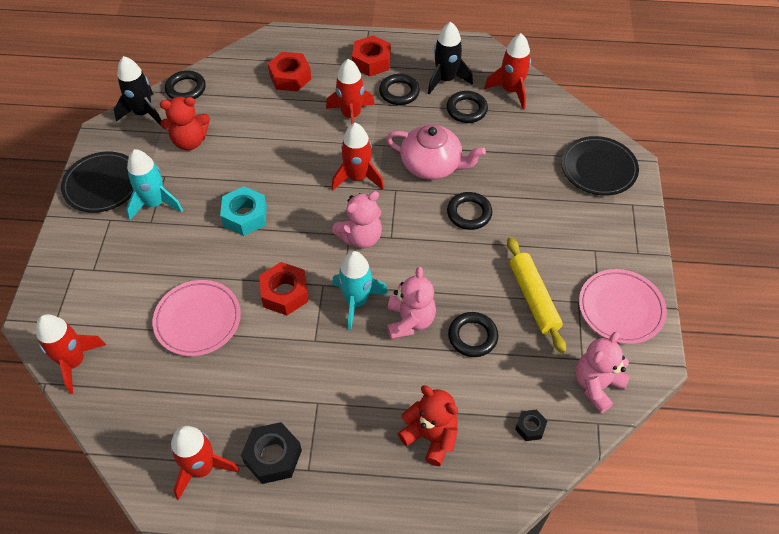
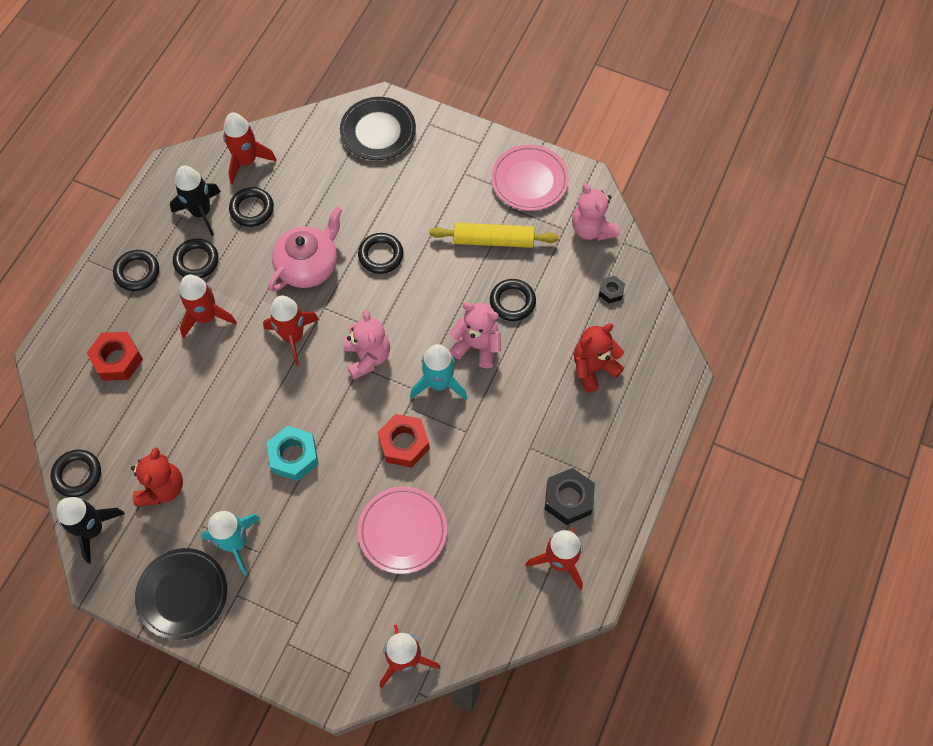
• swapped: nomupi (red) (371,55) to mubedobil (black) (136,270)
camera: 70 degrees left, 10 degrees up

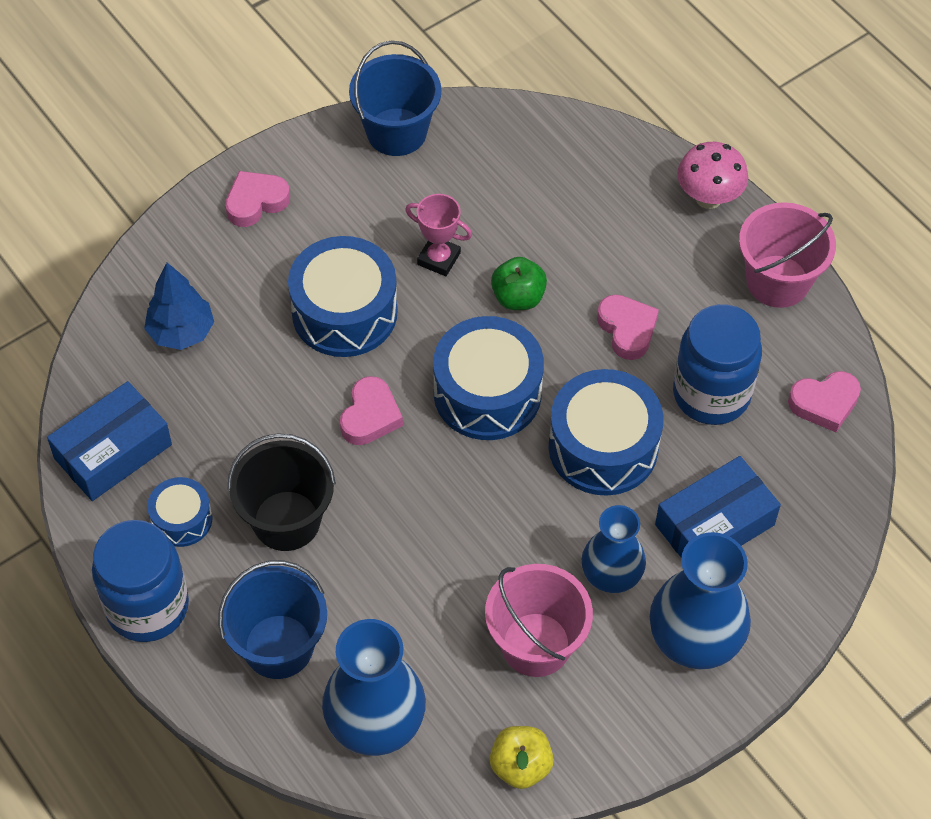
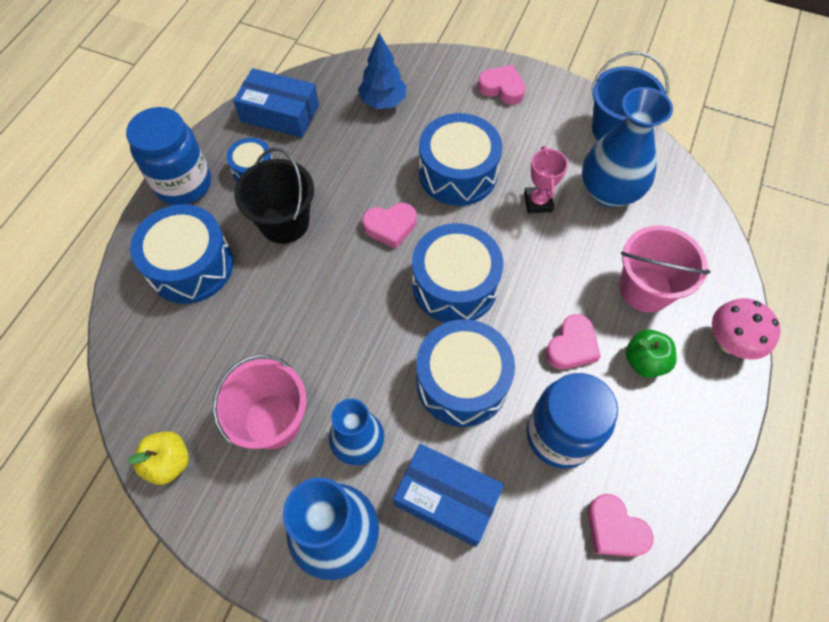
• swapped: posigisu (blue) (272,619) to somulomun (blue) (182,254)
• shifted: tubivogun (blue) (374,687) to (627,147)
• shifted: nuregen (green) (519,283) to (651,353)
• shifted: posigisu (pink) (787,255) to (665,268)
camera: 60 degrees right, 5 degrees up

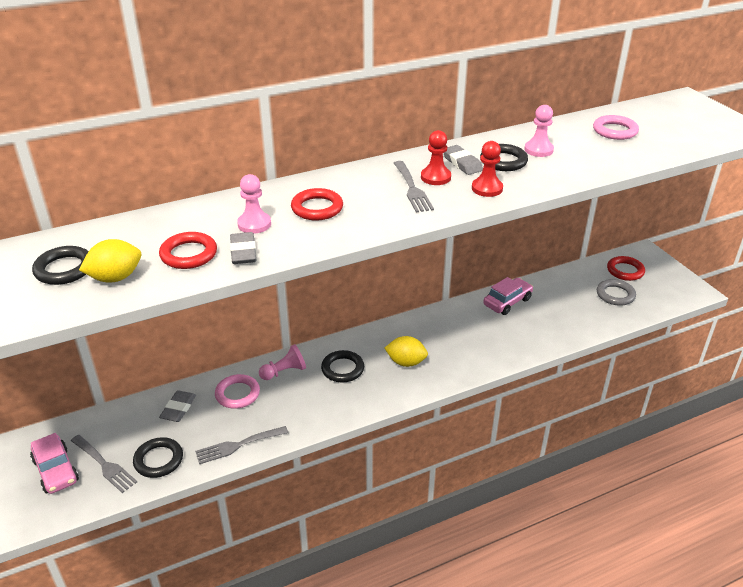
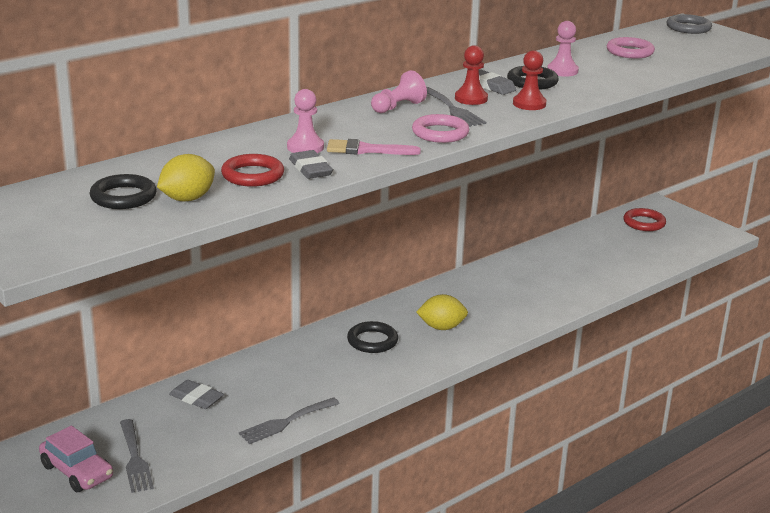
• rotated: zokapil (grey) (104,464) = (137,456) 45 degrees clockwise
• gone: mubedobil (black) (158,457)
• rotated: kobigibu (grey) (177,406) = (196,394) 60 degrees counterclockwise
• shifted: mubedobil (pink) (237,391) to (440,128)
• shifted: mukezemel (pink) (282,362) to (399,91)
• gone: mubedobil (red) (317,204)
• gone: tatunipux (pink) (508,296)
• shifted: mubedobil (grey) (616,292) to (689,24)
• new: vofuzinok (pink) (374,147)
camera: 15 degrees left, 10 degrees down

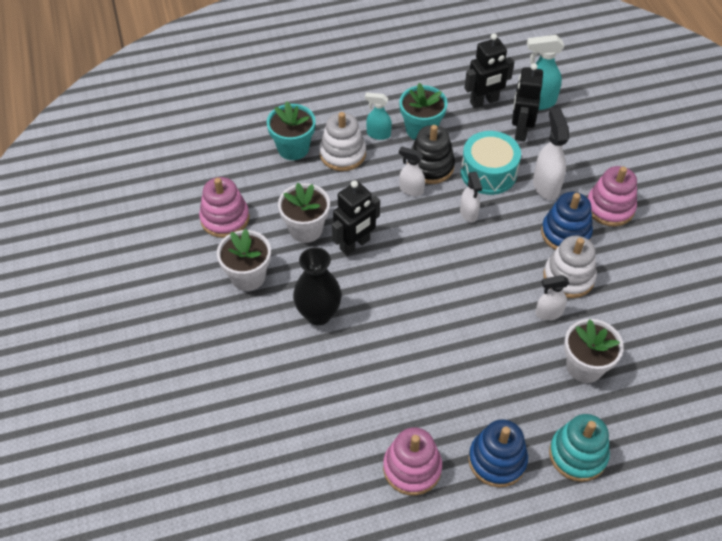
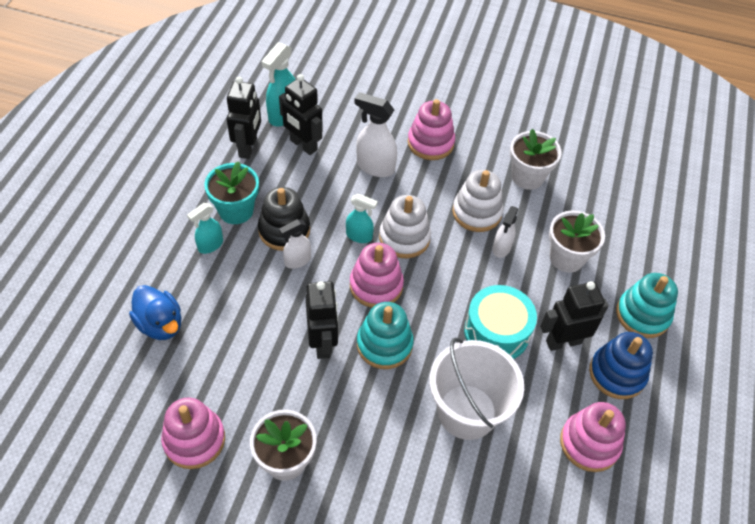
• swapped: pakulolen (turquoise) (291,130) to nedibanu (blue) (155,312)
• shifted: pakulolen (white) (304,213) to (536,159)
• gone: tubivogun (black) (317,286)
• shifted: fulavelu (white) (342,141) to (405,226)
• repainted: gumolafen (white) (471,197) to gumolafen (turquoise) (362,218)
• shifted: somulomun (turquoise) (491,163) to (500,322)
• gone: fulavelu (blue) (567,221)
• new: fulavelu (pink) (377,275)
• new: fulavelu (turquoise) (385,335)
• new: posigisu (white) (476,389)
• new: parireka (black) (574,316)
camera: 60 degrees left, 0 degrees up

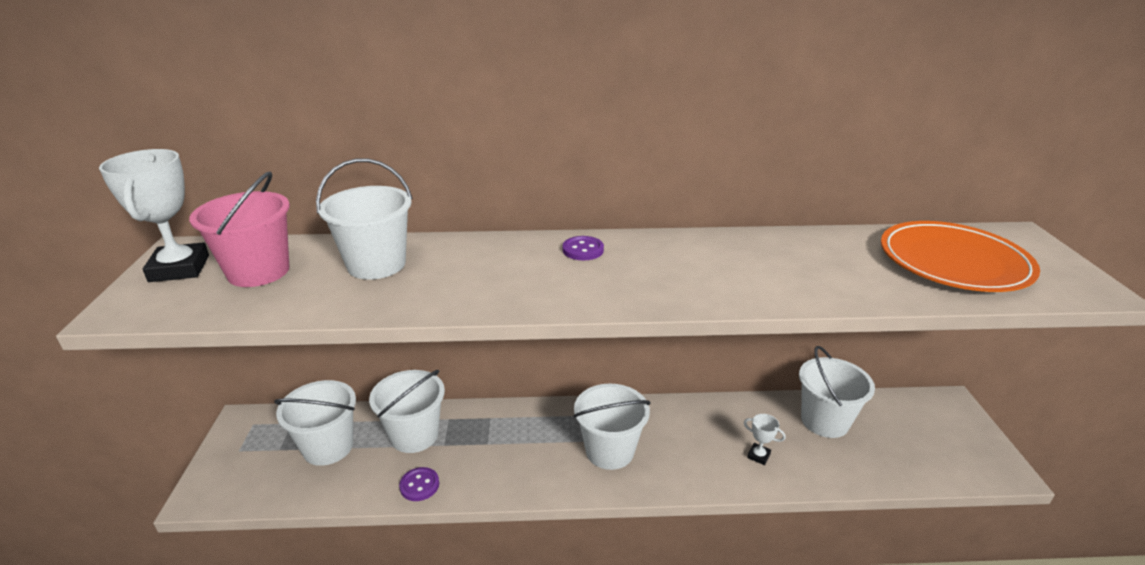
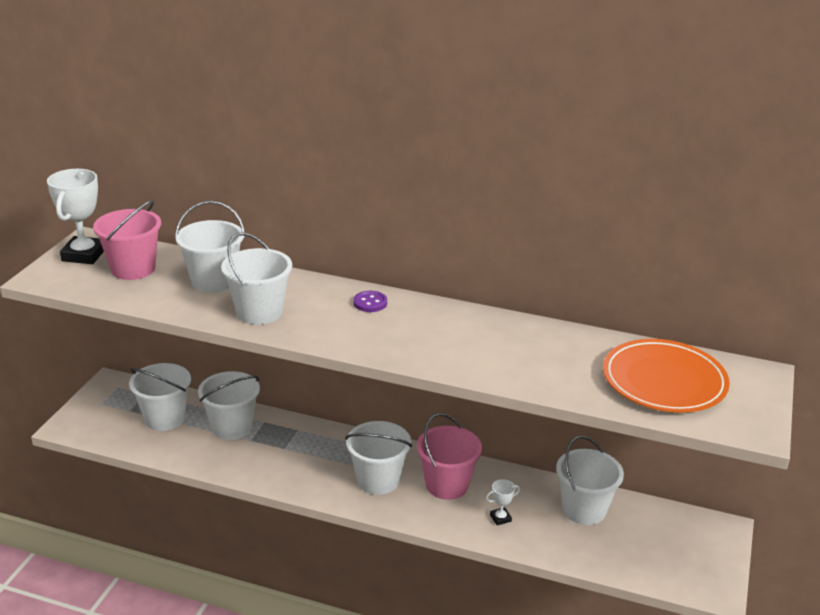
• gone: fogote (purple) (419,484)
• rotated: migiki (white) (765,439) = (503,502) 75 degrees counterclockwise
• new: posigisu (white) (256,278)
• new: posigisu (pink) (449,456)
camera: 20 degrees right, 0 degrees up

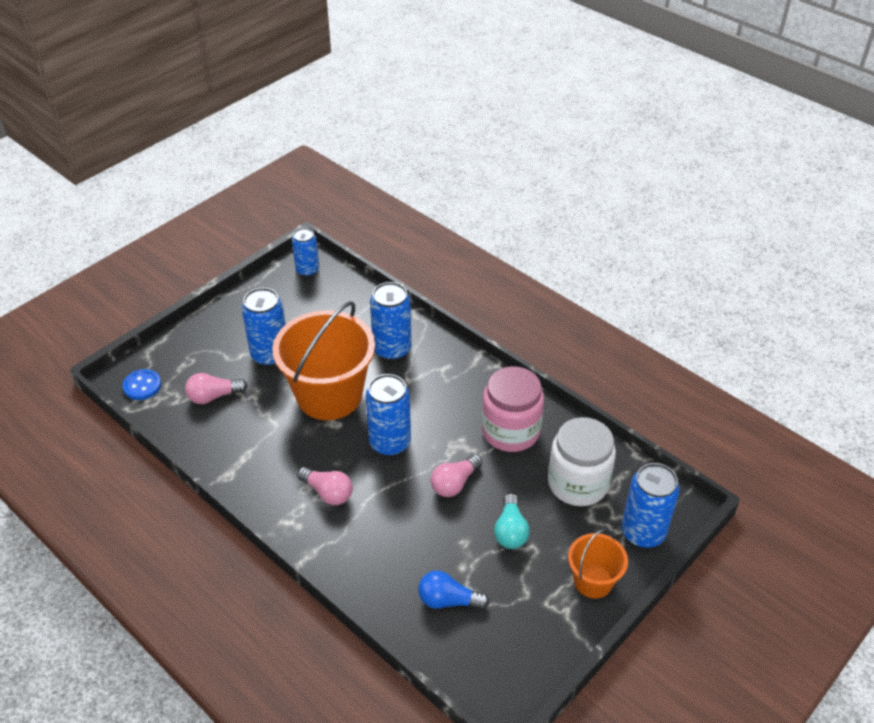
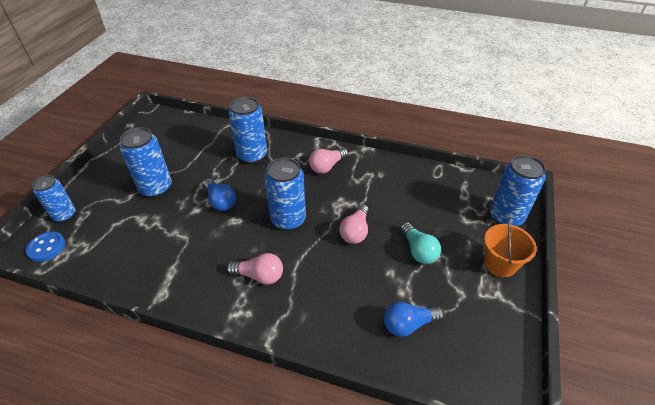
• shifted: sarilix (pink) (216,388) to (328,161)
• swapped: posigisu (orange) (323,360) to sarilix (blue) (219,194)
• shifted: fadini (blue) (305,252) to (54,198)
• gone: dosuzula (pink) (513,409)
• gone: dosuzula (white) (582,461)
camera: 25 degrees left, 0 degrees up

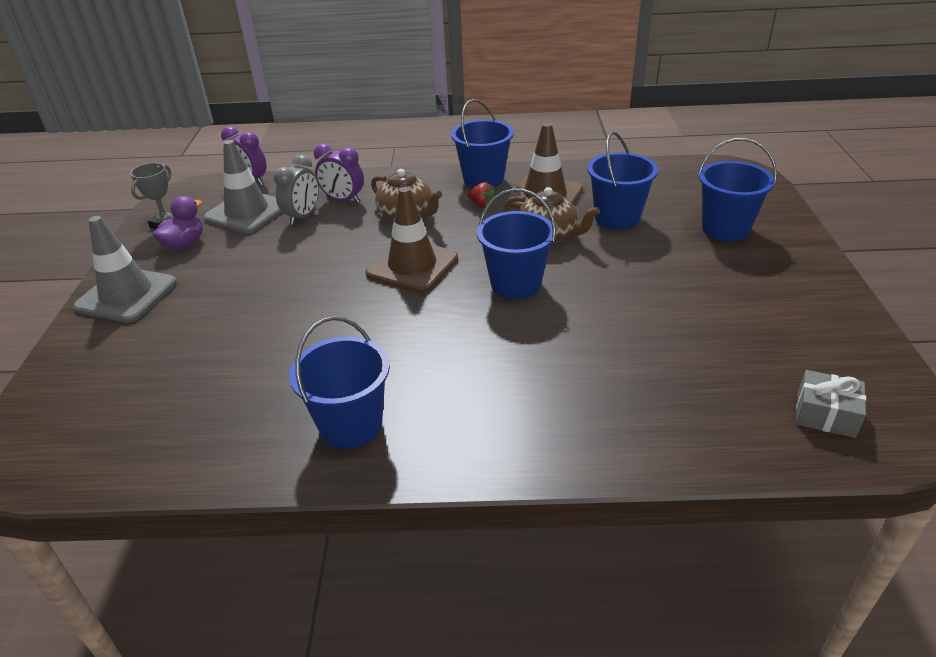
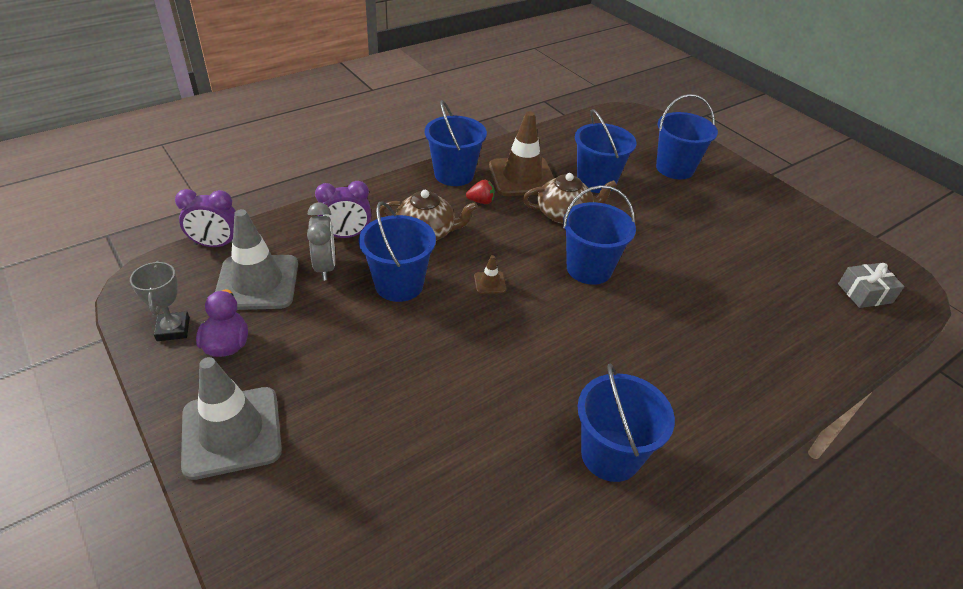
• scaled: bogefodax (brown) (412,240) = (490,274) x0.41
• new: posigisu (blue) (397,252)
camera: 40 degrees left, 5 degrees up

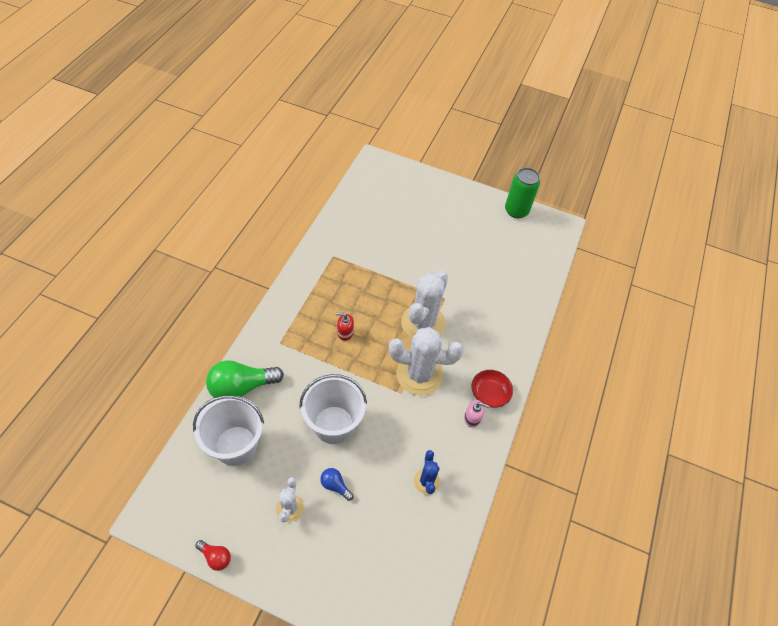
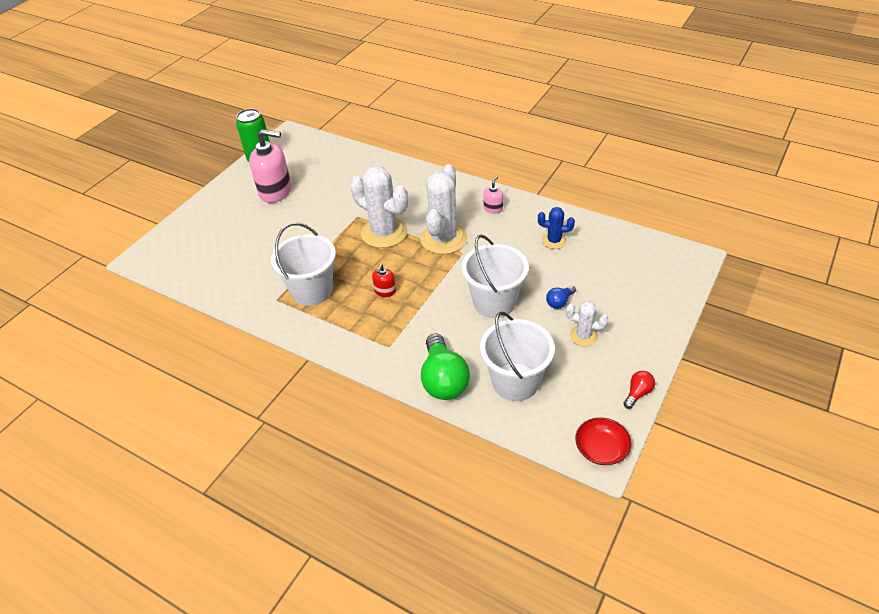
• shifted: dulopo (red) (492,389) to (603,441)
• new: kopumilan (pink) (270,166)
• new: posigisu (white) (303,264)
camera: 75 degrees left, 10 degrees down

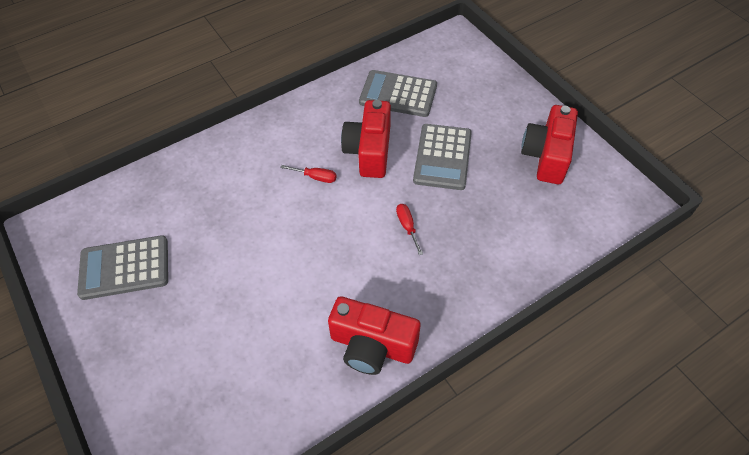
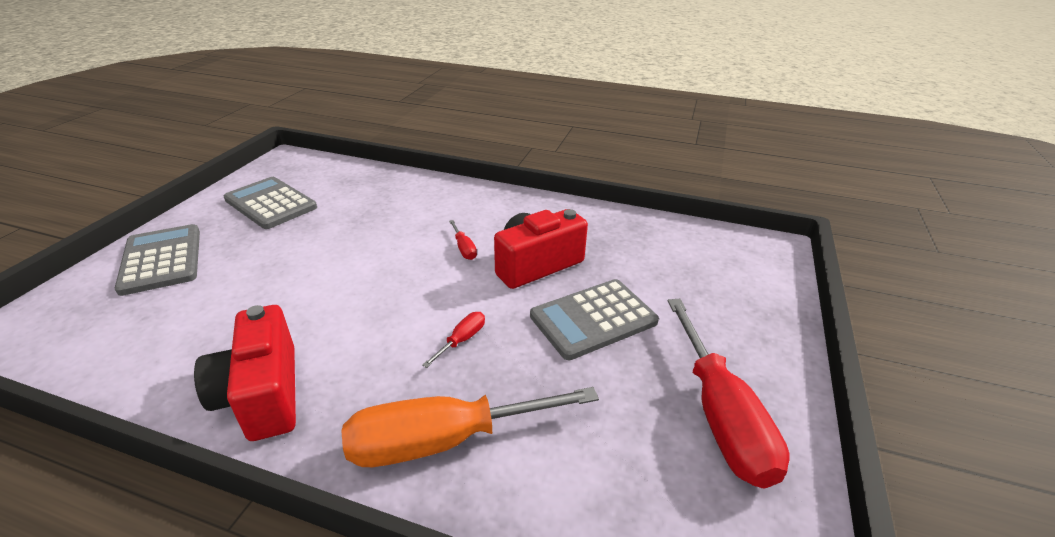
• shifted: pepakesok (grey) (398,93) to (157,260)
• swapped: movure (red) (549,144) to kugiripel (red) (729,394)
• new: kugiripel (orange) (470,427)
camera: 50 degrees right, 20 degrees down

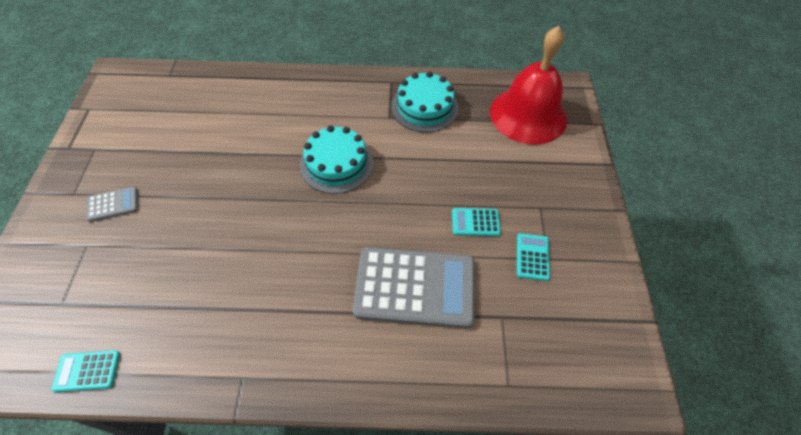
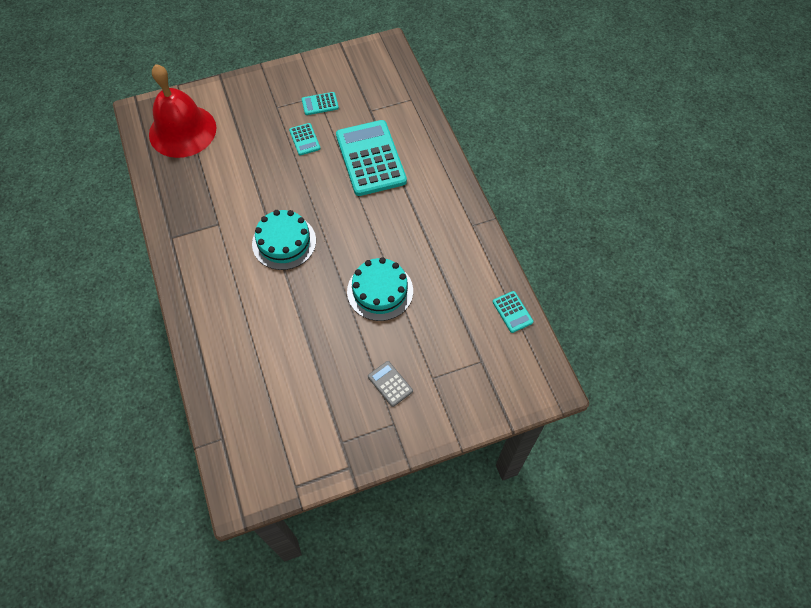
• repainted: pepakesok (grey) (414,287) to pepakesok (turquoise) (371,158)
• shifted: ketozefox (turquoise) (425,102) to (380,289)
camera: 110 degrees left, 5 degrees up

